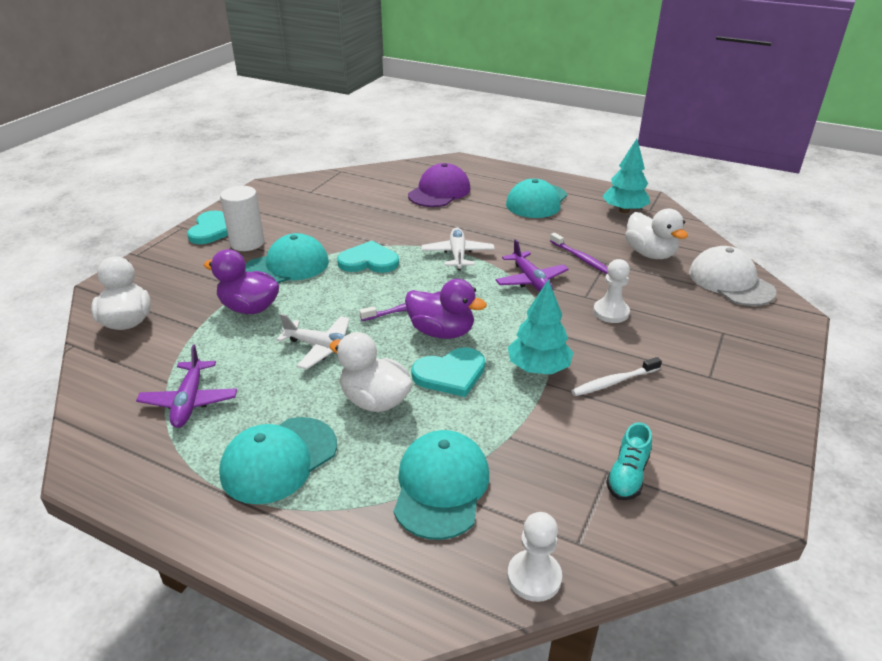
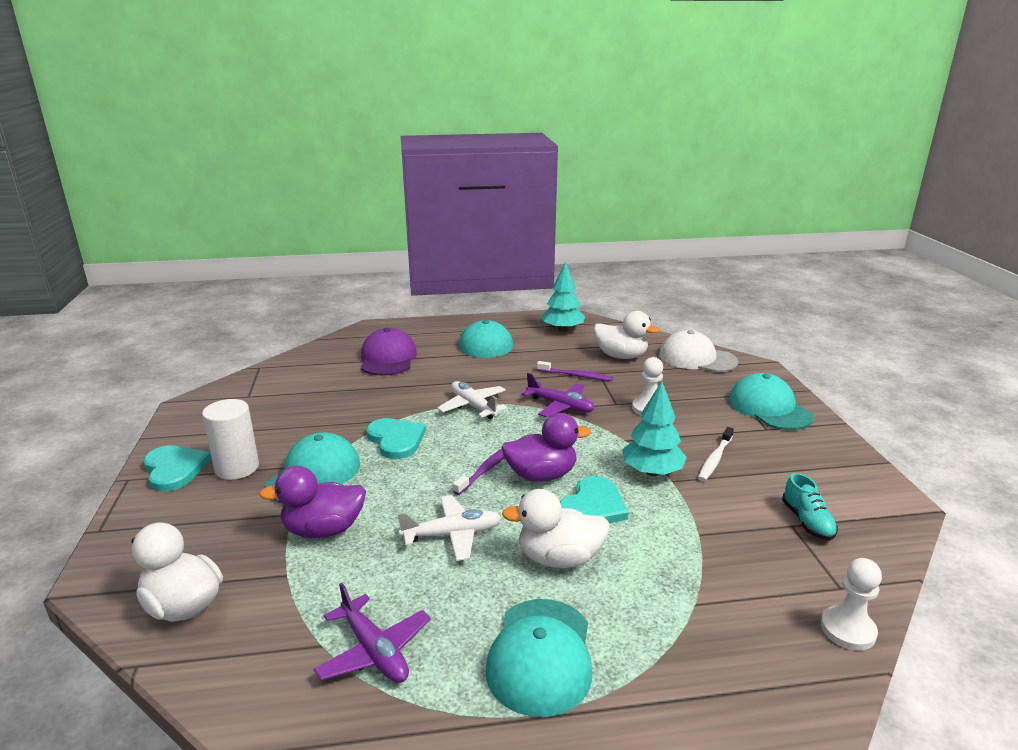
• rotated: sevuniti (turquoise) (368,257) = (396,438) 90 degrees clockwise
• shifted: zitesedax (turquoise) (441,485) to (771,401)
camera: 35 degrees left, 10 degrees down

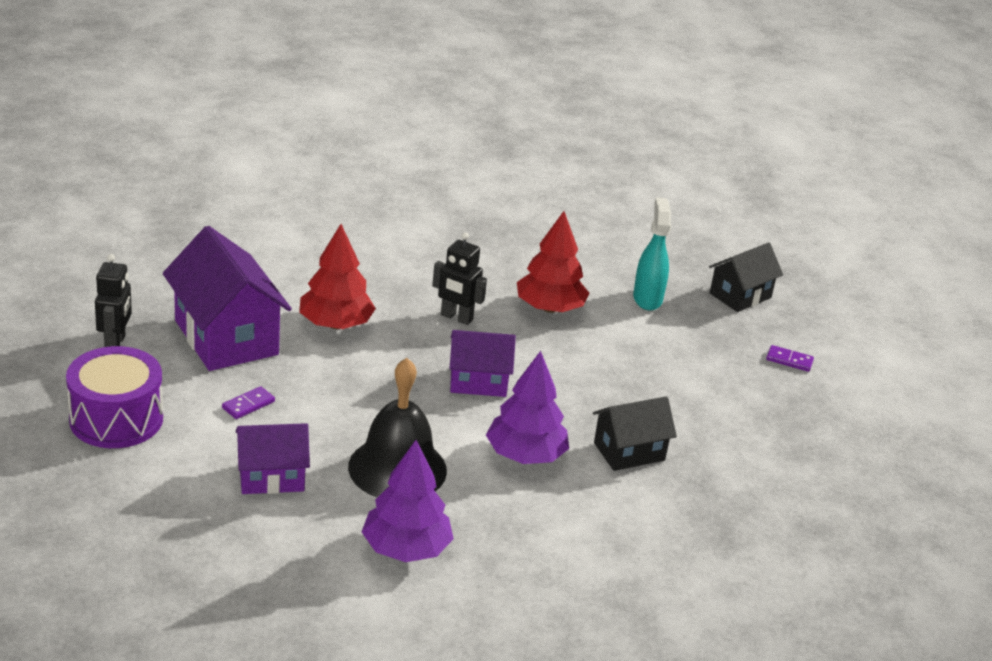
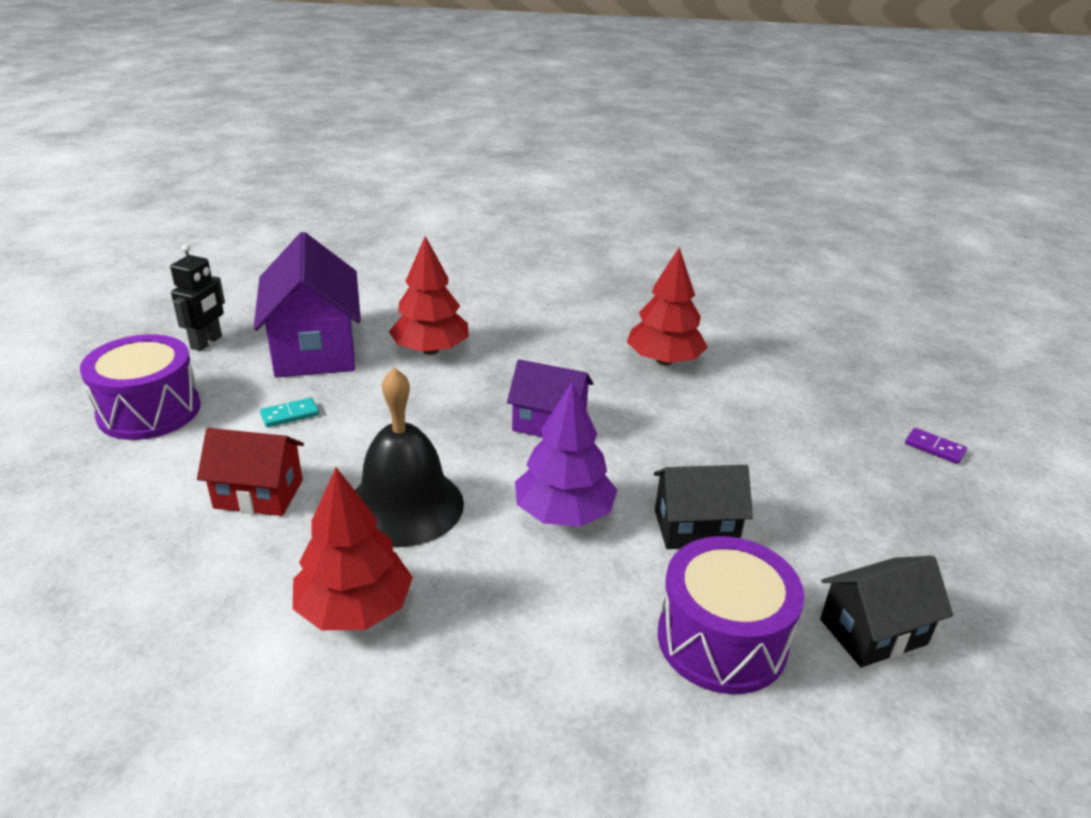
• repainted: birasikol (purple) (248,402) to birasikol (turquoise) (289,412)
• repainted: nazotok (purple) (273,458) to nazotok (red) (250,472)
• repainted: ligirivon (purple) (408,501) to ligirivon (red) (353,548)
• gone: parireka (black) (459,278)
• gone: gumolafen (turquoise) (652,254)
• shifted: nazotok (black) (746,277) to (886,611)
• new: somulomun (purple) (731,615)
camera: 20 degrees right, 0 degrees up

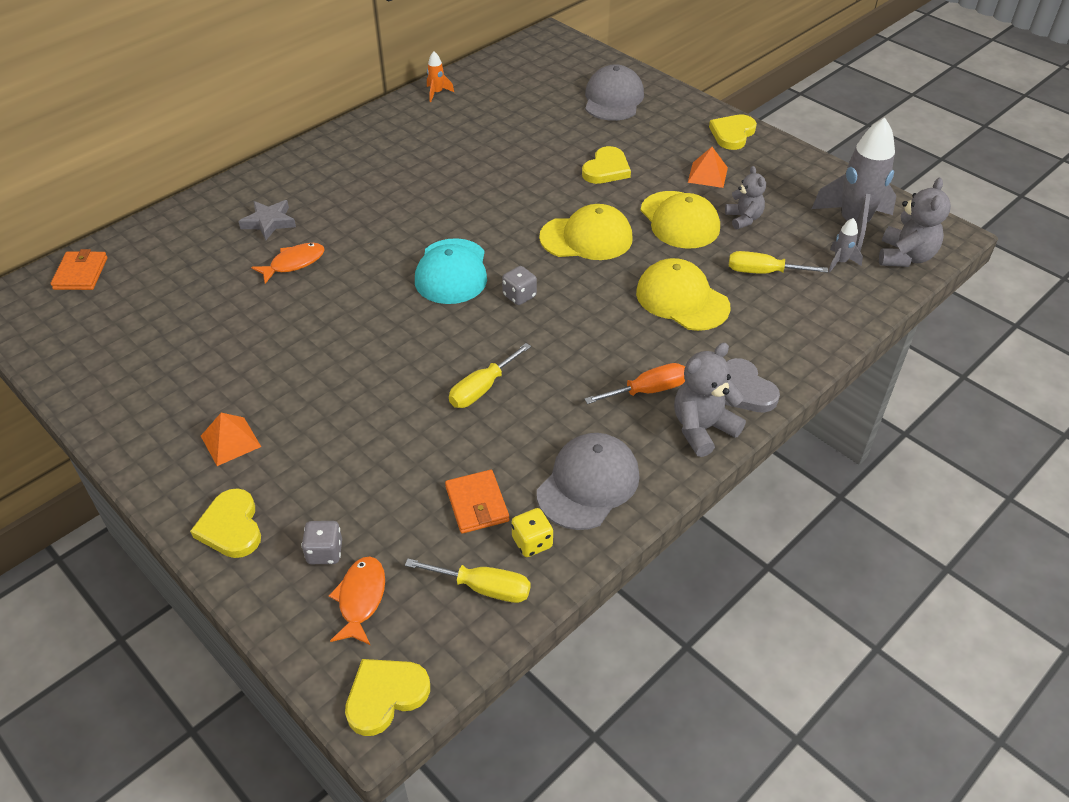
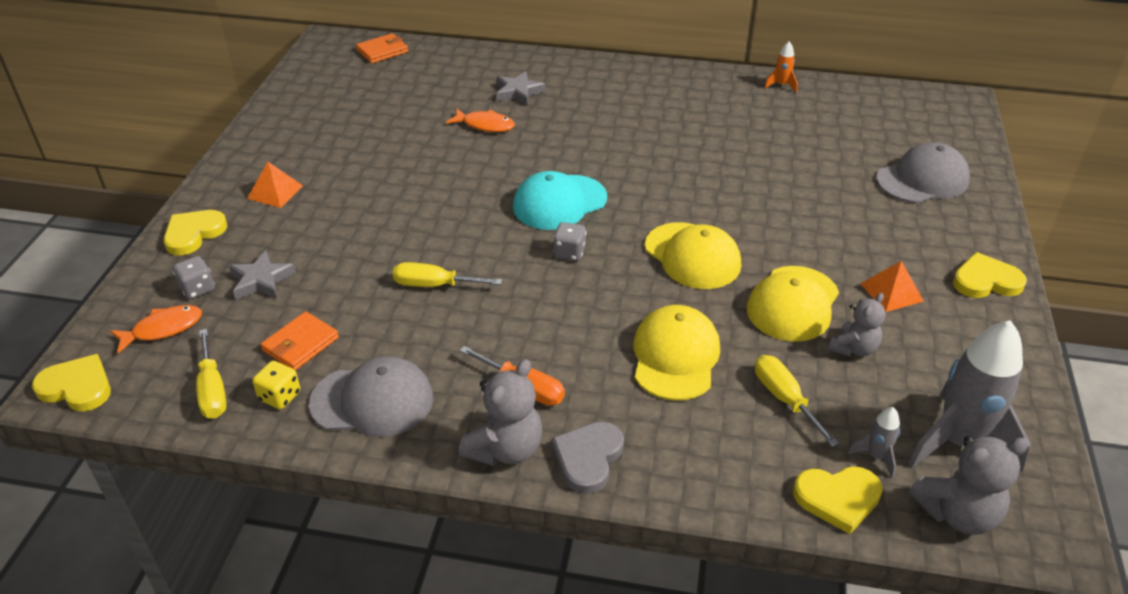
• shifted: sevuniti (yellow) (606,165) to (838,500)
• rotated: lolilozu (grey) (710,400) = (500,412) 105 degrees clockwise
• new: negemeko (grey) (262,274)
camera: 55 degrees right, 5 degrees down

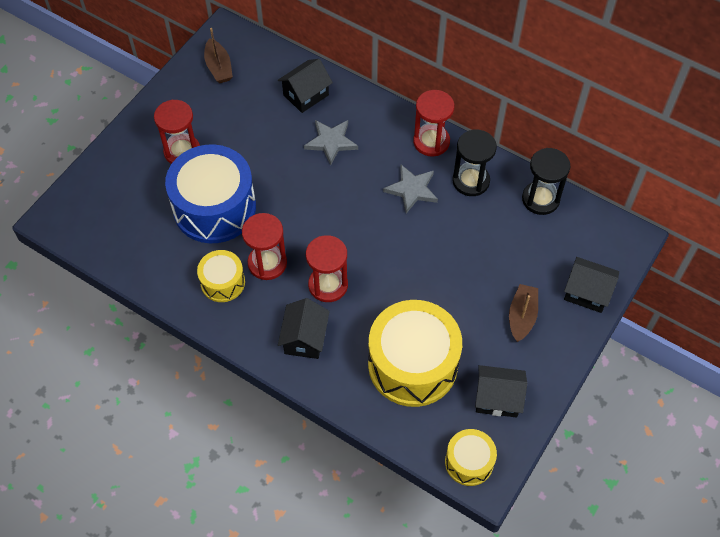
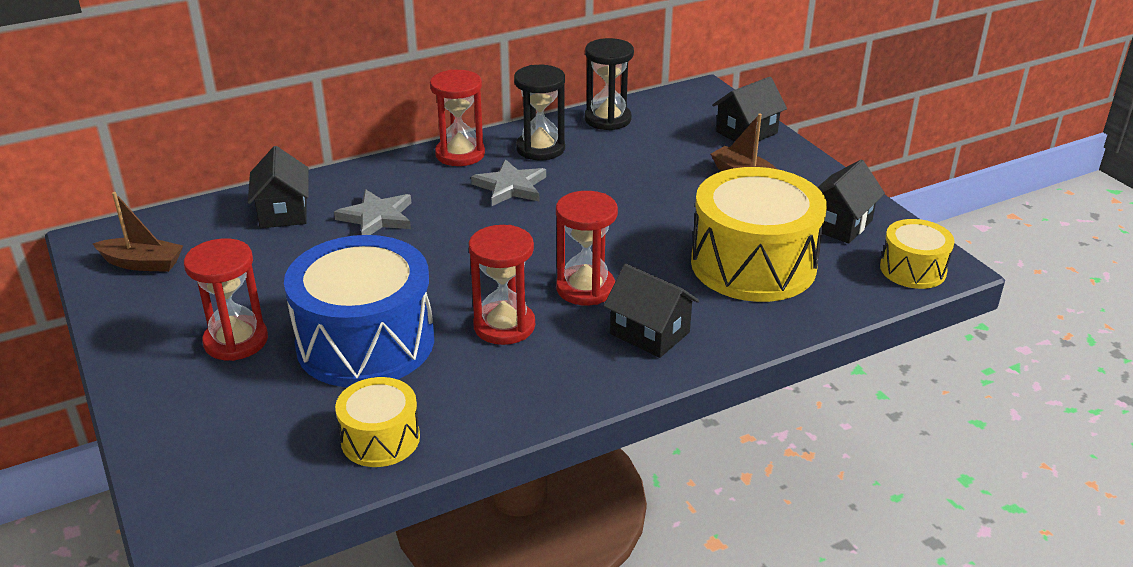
• shifted: somulomun (yellow) (221,276) to (377,422)
camera: 60 degrees left, 25 degrees down

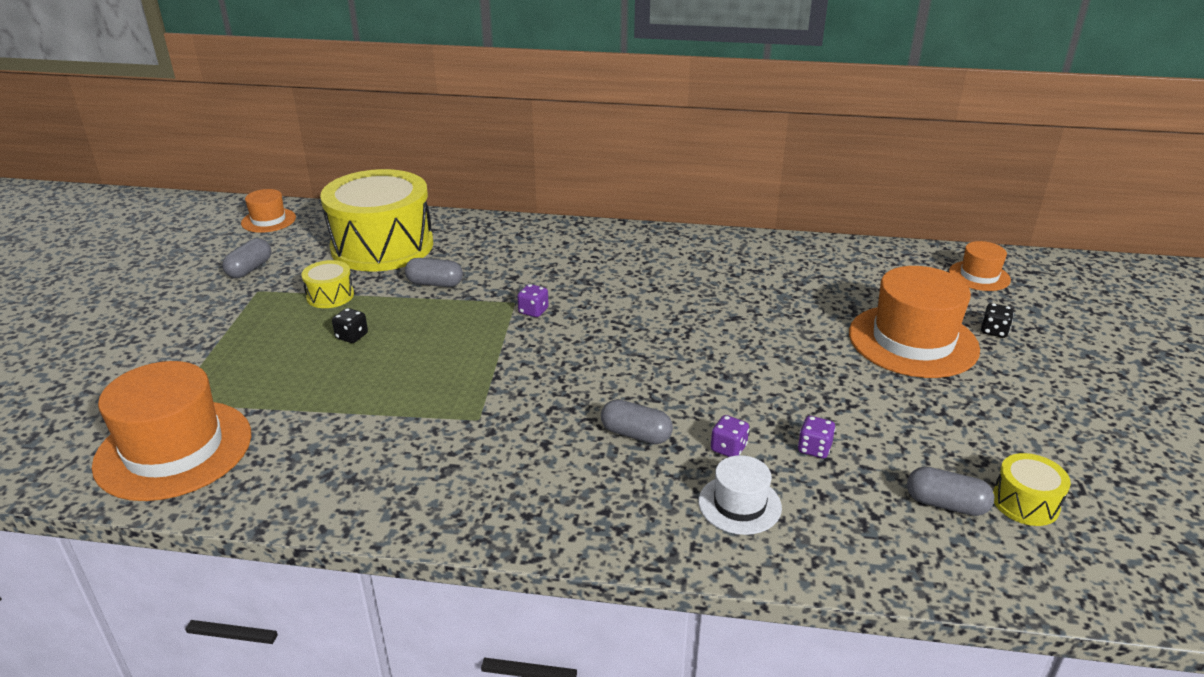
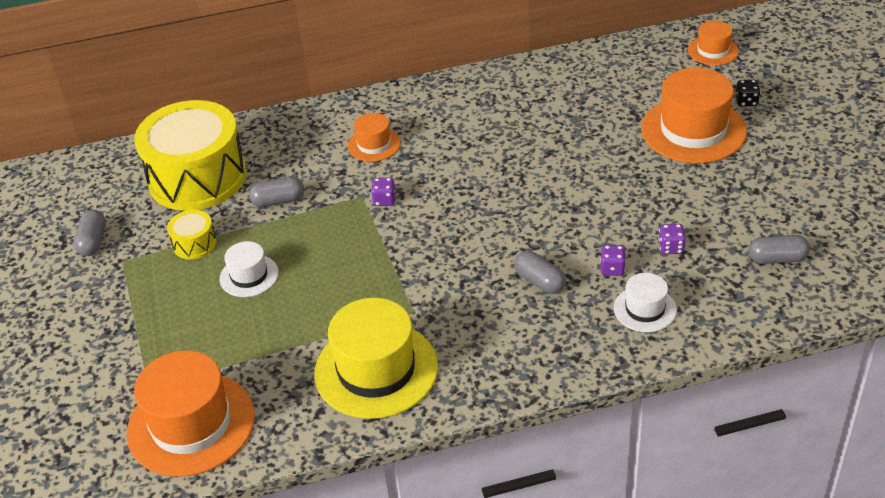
• shifted: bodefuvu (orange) (268,211) to (374,137)
• swapped: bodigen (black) (350,325) to bodefuvu (white) (249,269)
• rotated: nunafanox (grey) (637,421) = (540,272) 45 degrees clockwise
• gone: somulomun (yellow) (1032,489)
• new: bodefuvu (yellow) (376,358)
camera: 20 degrees left, 10 degrees up

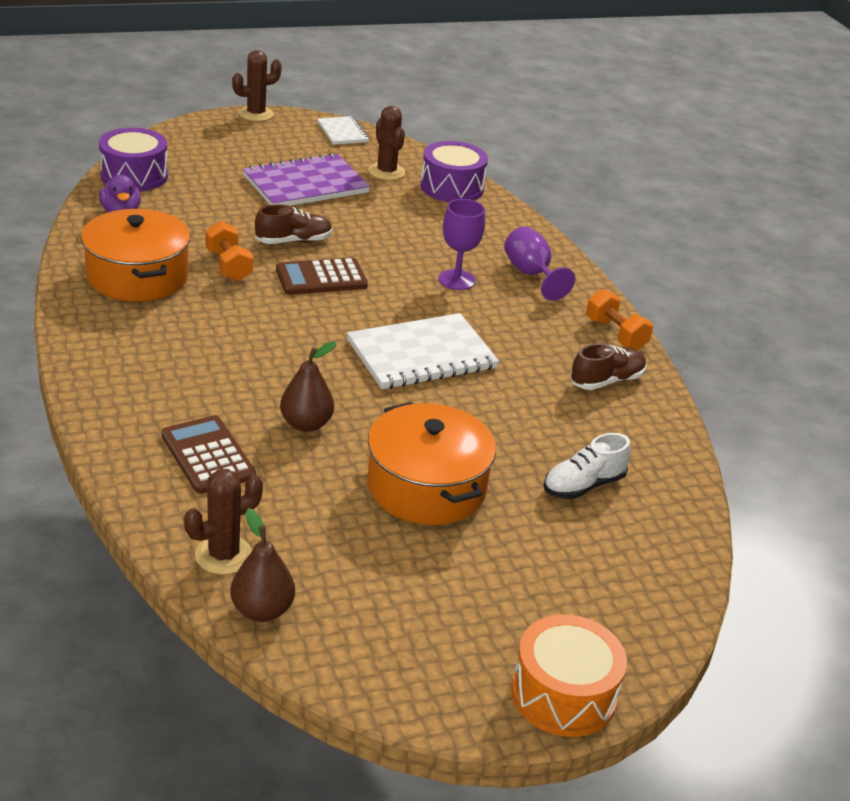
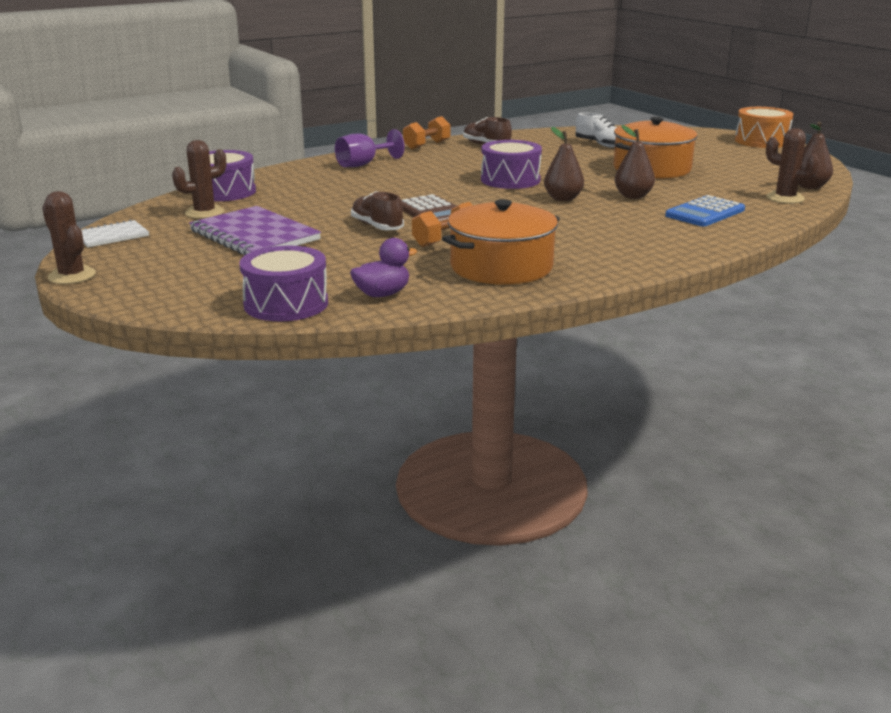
• repainted: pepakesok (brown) (208,454) to pepakesok (blue) (705,211)
• swapped: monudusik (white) (423,351) to somulomun (purple) (511,164)
• gone: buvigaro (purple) (461,244)
• new: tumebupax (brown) (564,164)
camera: 100 degrees left, 10 degrees down

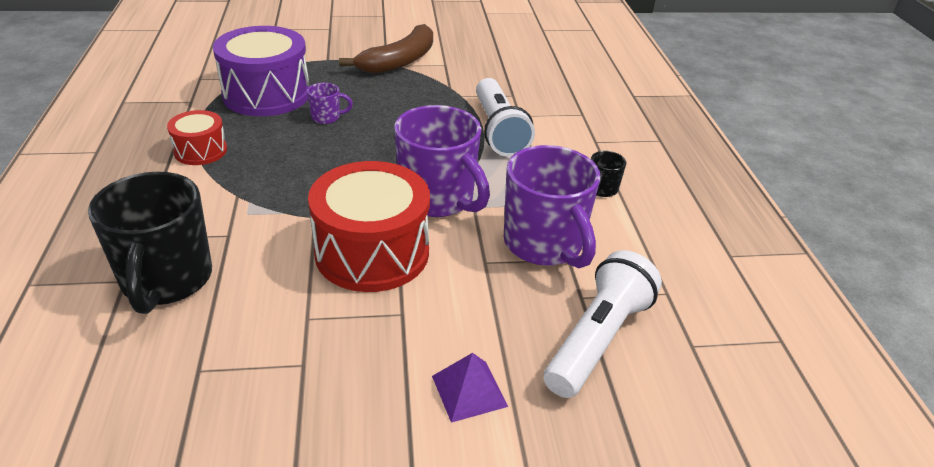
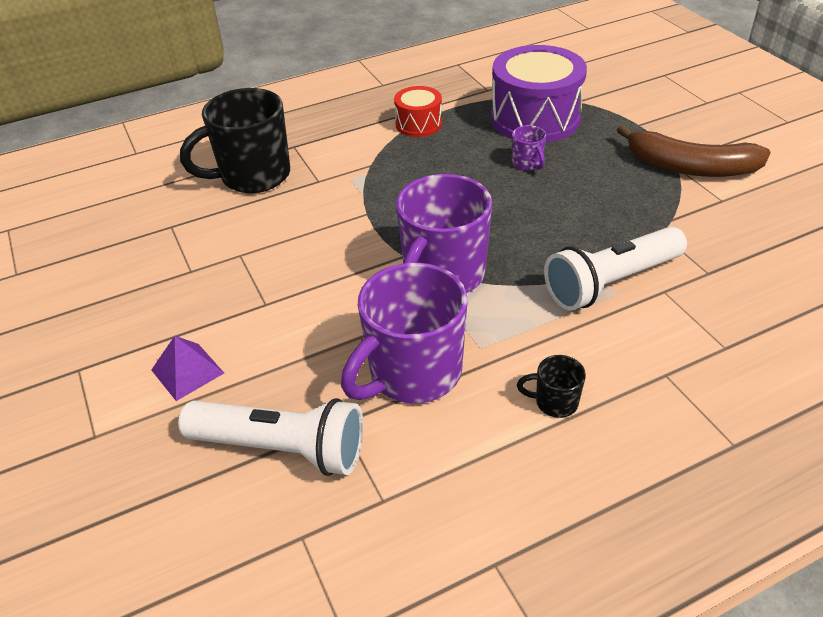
• gone: somulomun (red) (369,226)
camera: 75 degrees right, 5 degrees up

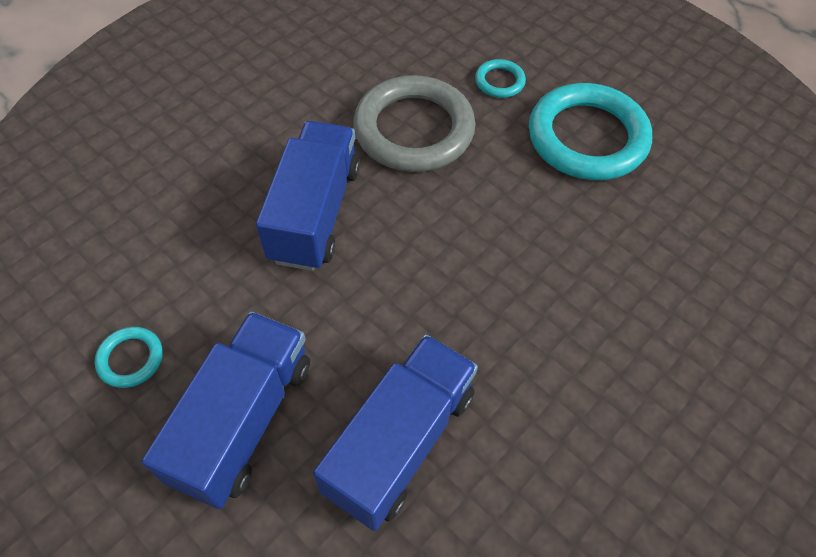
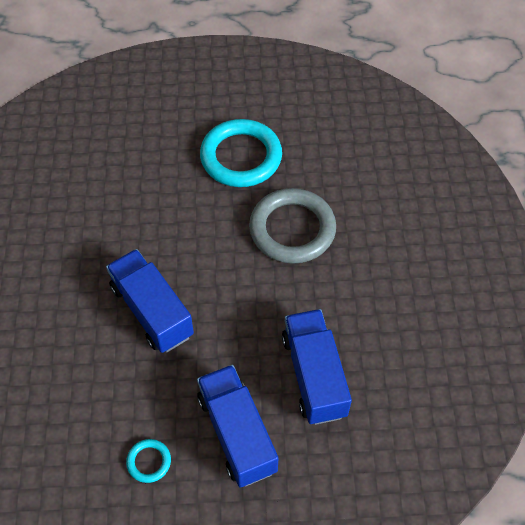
• shifted: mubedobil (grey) (414,123) to (292,226)
• gone: mubedobil (turquoise) (500,78)
camera: 45 degrees left, 0 degrees up

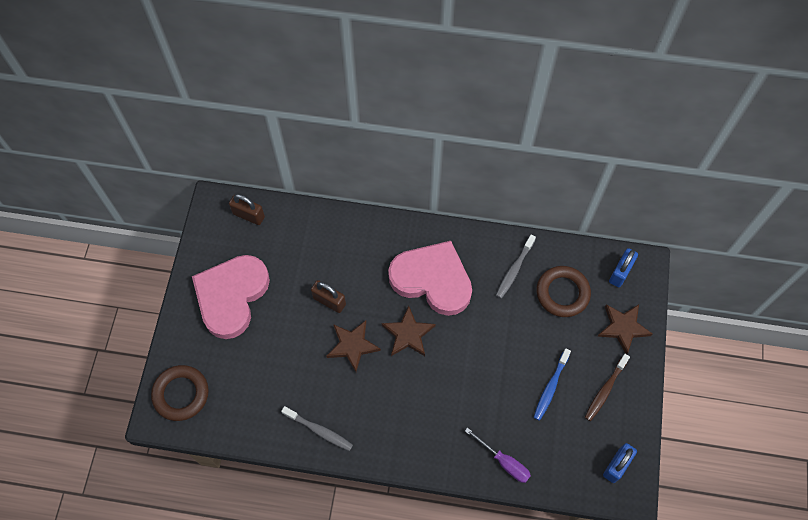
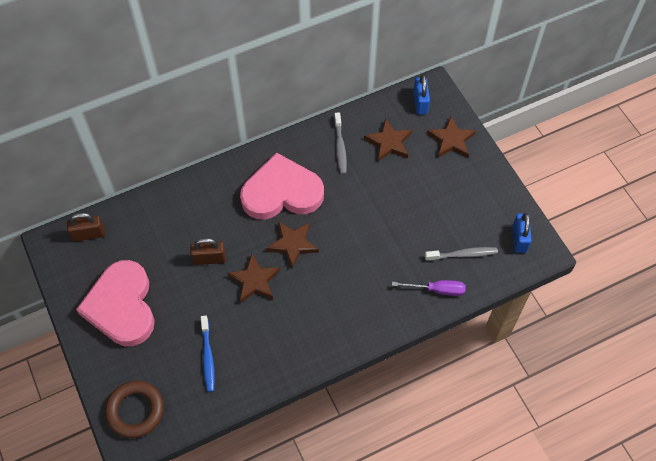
• shifted: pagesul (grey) (317,428) to (461,254)
• shifted: pagesul (blue) (552,385) to (208,354)
• swapped: mubedobil (brown) (563,291) to negemeko (brown) (388,139)
• gone: pagesul (brown) (607,387)
camera: 35 degrees left, 5 degrees down

